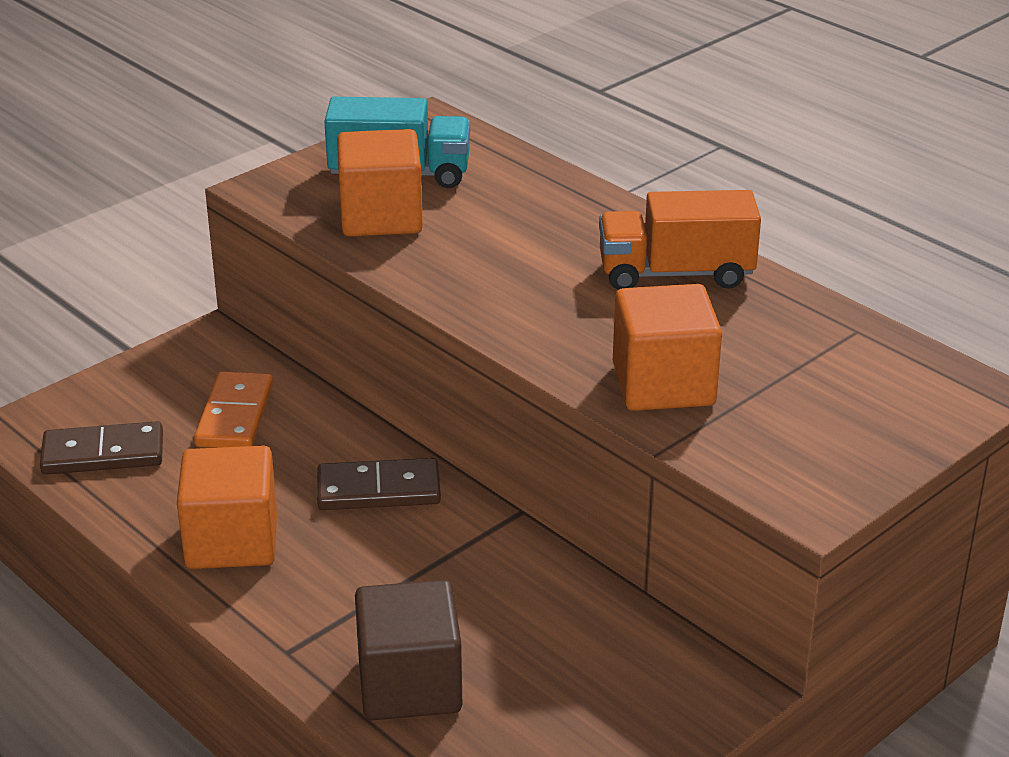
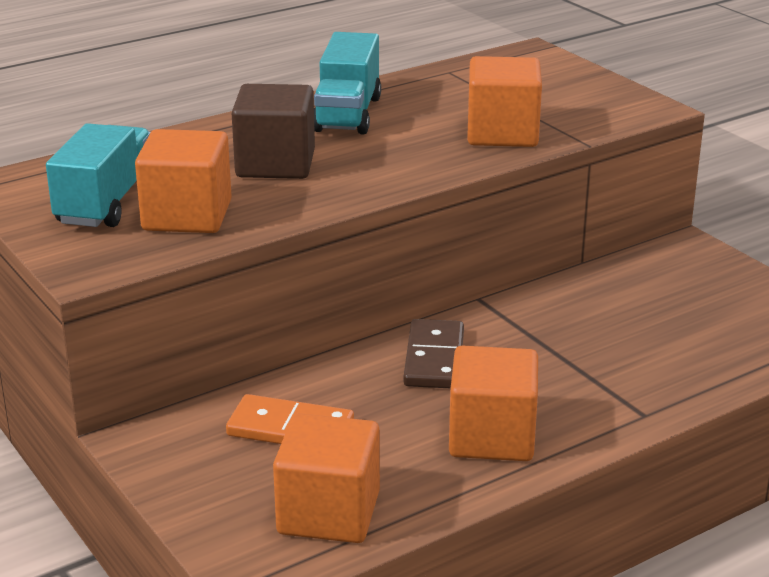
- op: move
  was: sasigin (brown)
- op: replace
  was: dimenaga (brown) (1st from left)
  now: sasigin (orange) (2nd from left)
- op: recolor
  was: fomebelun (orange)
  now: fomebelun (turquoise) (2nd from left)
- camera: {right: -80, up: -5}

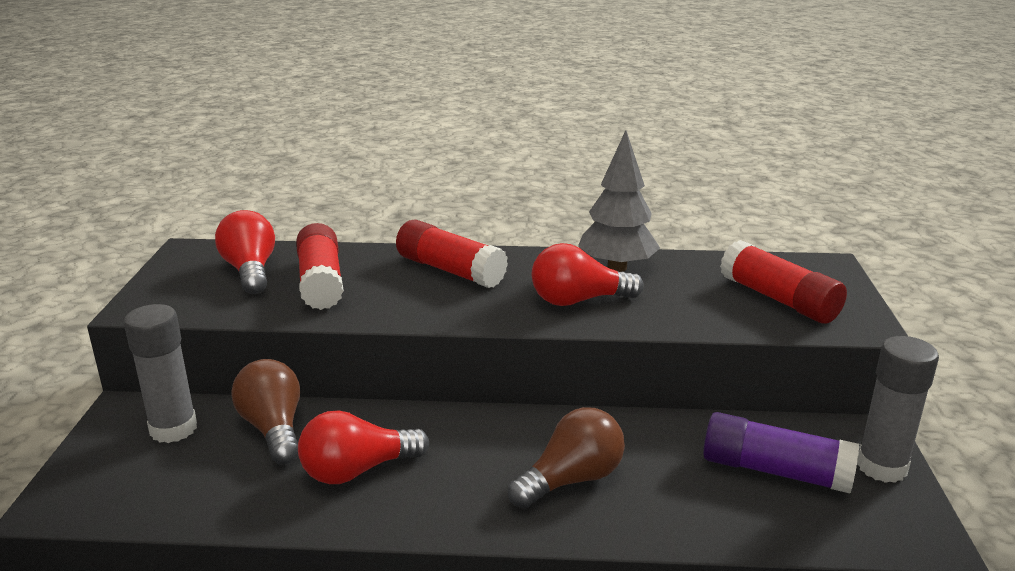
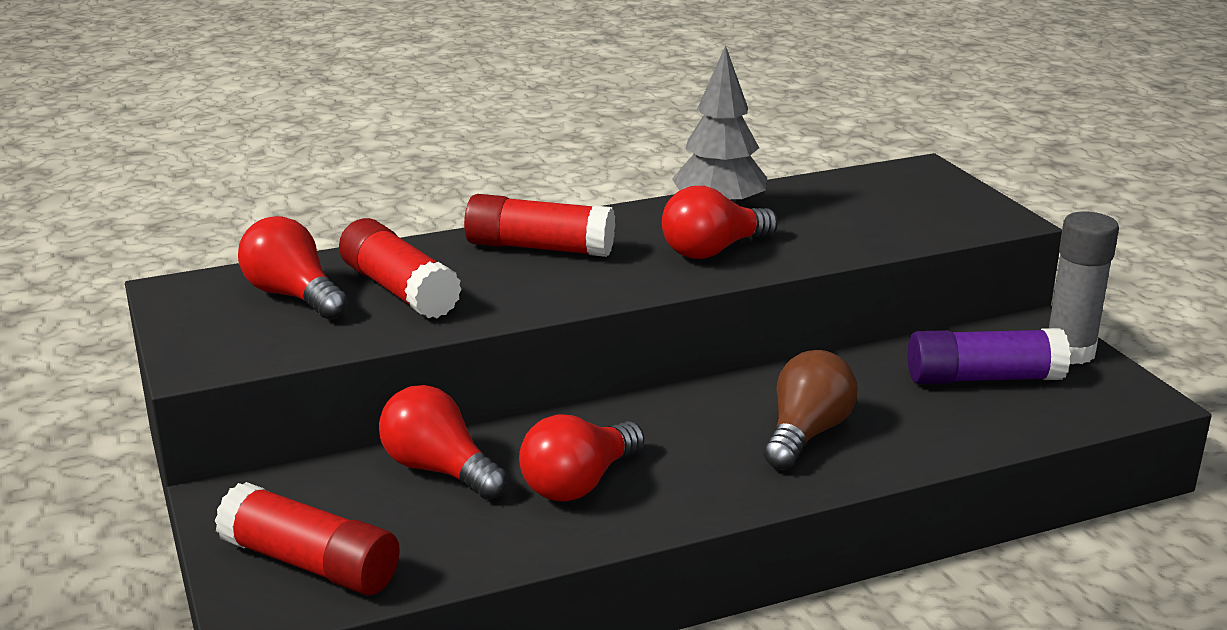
- op: move
  was: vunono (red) (3rd from left in the first image)
  now: vunono (red) (1st from left)
- op: recolor
  was: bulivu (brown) (1st from left)
  now: bulivu (red) (2nd from left)
- op: delete
  was: vunono (grey) (1st from left)
- camera: {right: -25, up: 0}

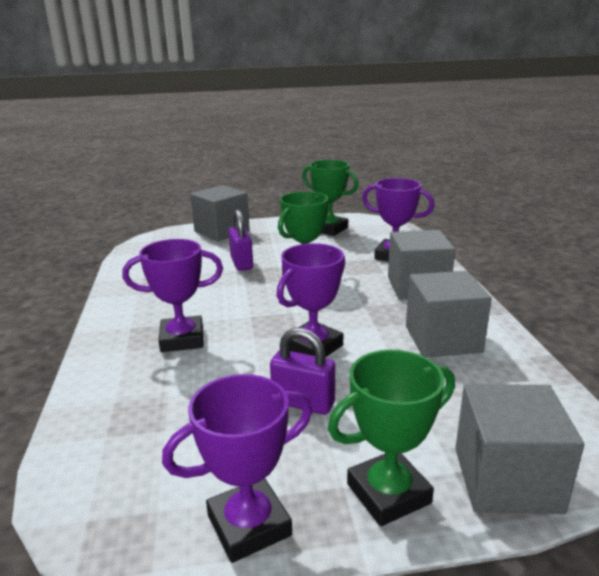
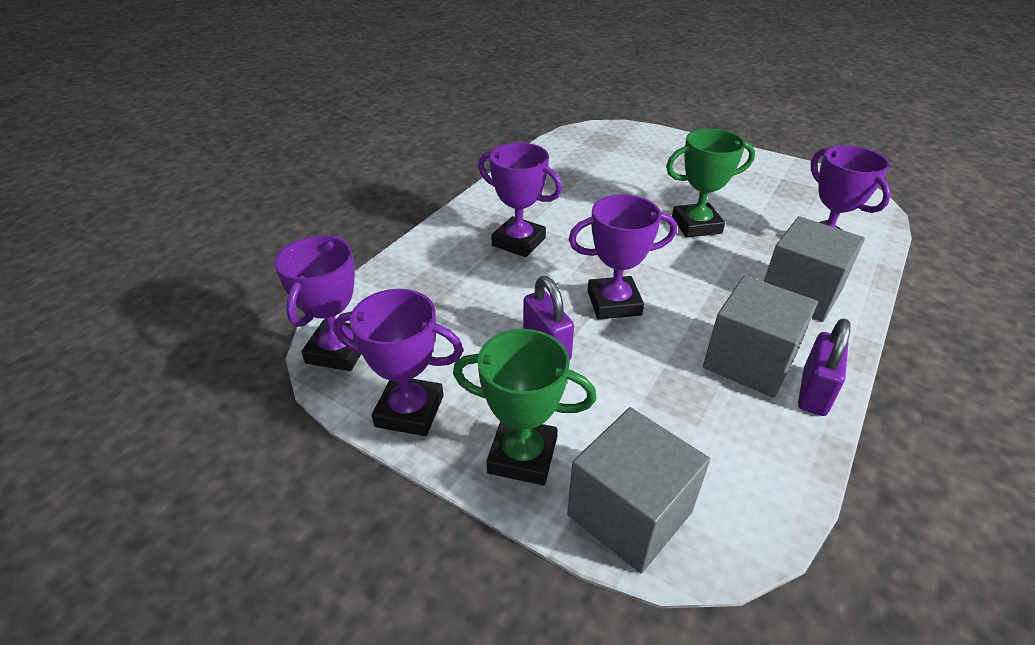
- op: insert
  now: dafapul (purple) (1st from left)
- op: move
  was: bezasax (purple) (1st from left in the first image)
  now: bezasax (purple) (2nd from left)
- op: delete
  was: sasigin (grey) (1st from left)
- op: delete
  was: dafapul (green) (2nd from left)
- camera: {right: 40, up: 15}

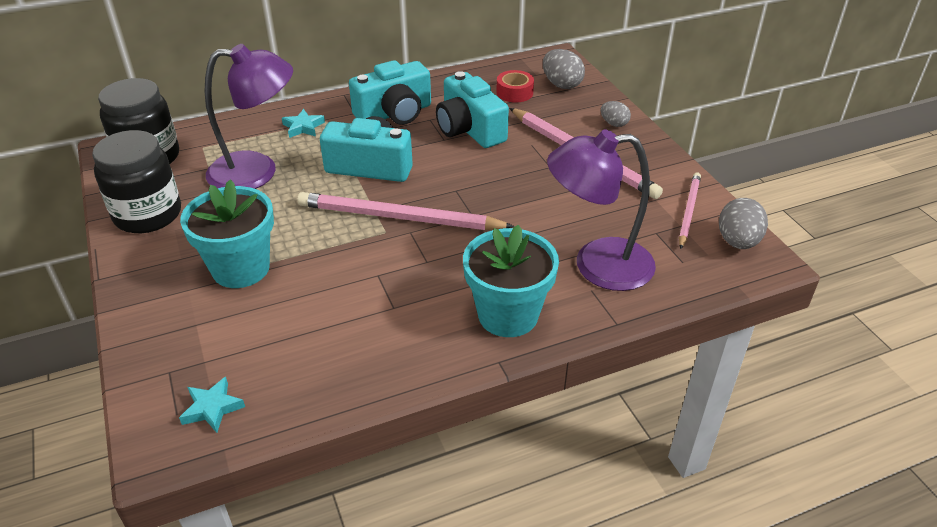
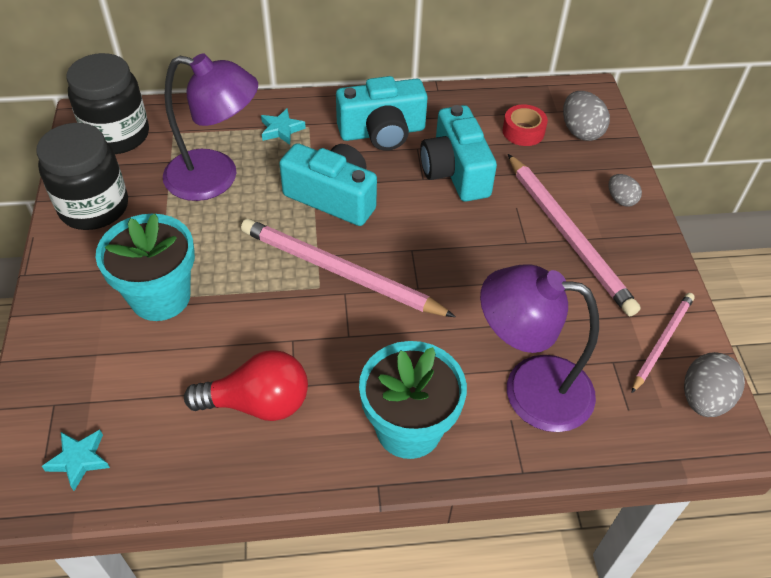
- op: insert
  now: bulivu (red)
- camera: {right: 15, up: 10}

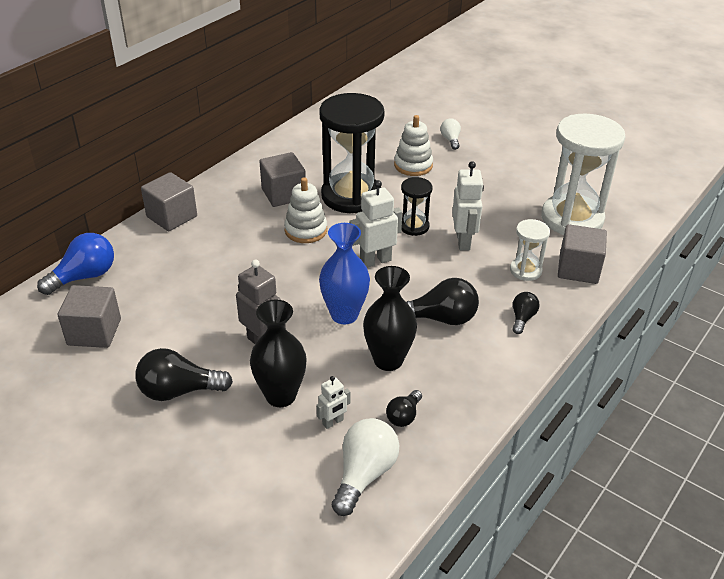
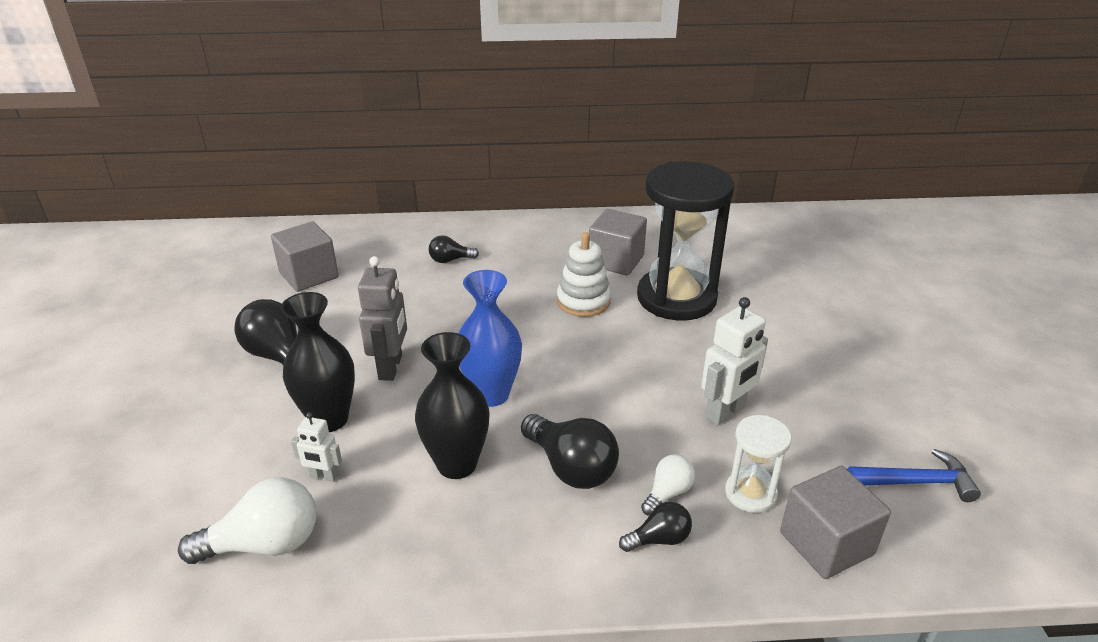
- op: move
  was: bulivu (black) (2nd from left)
- op: move
  was: bulivu (white) (2nd from left)
- op: replace
  was: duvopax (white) (2nd from left)
  now: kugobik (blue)
- op: delete
  was: bulivu (blue)
- op: delete
  was: sasigin (grey) (2nd from left)
- op: delete
  was: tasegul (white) (2nd from left)
- op: delete
  was: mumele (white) (2nd from left)
- op: delete
  was: duvopax (black) (2nd from left)
- camera: {right: 50, up: -5}

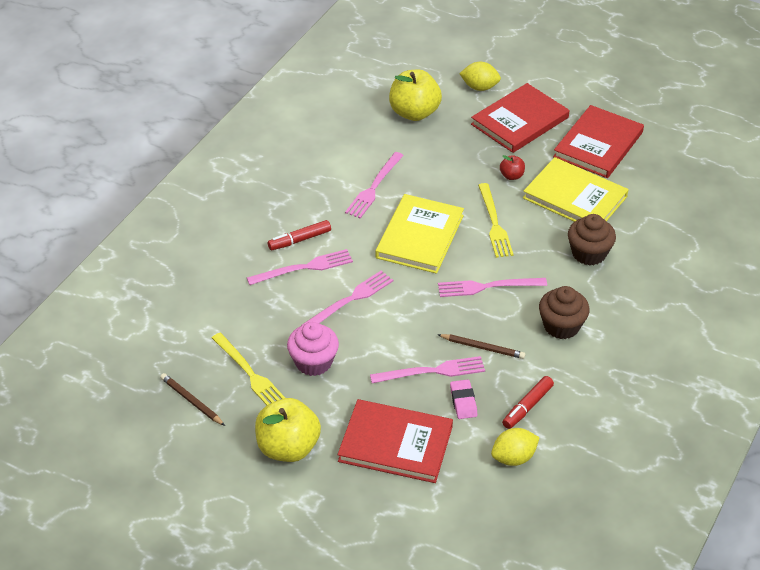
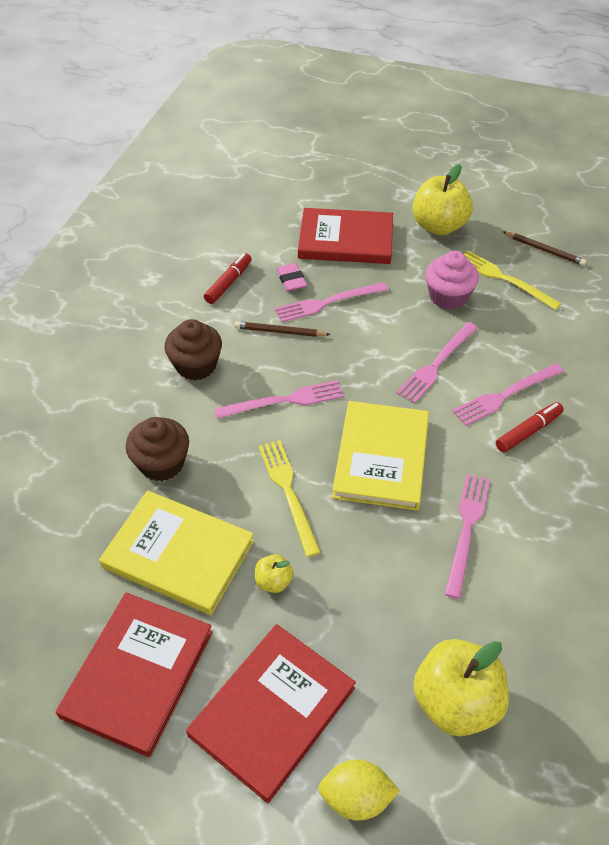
- op: recolor
  was: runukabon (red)
  now: runukabon (yellow) (1st from left)
- op: delete
  was: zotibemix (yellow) (2nd from left)
- camera: {right: 170, up: 5}

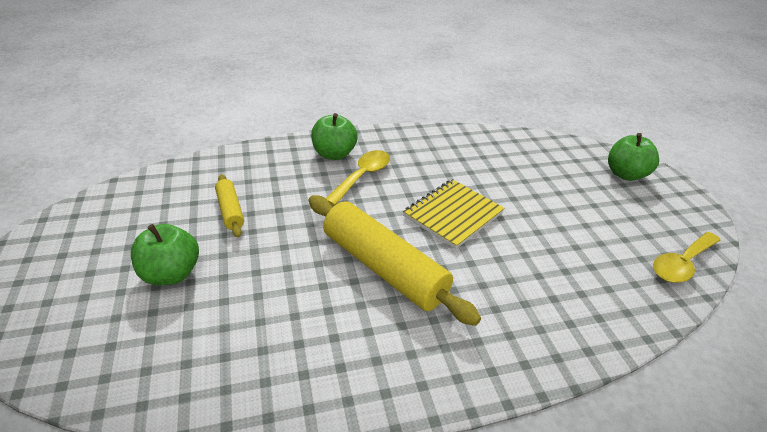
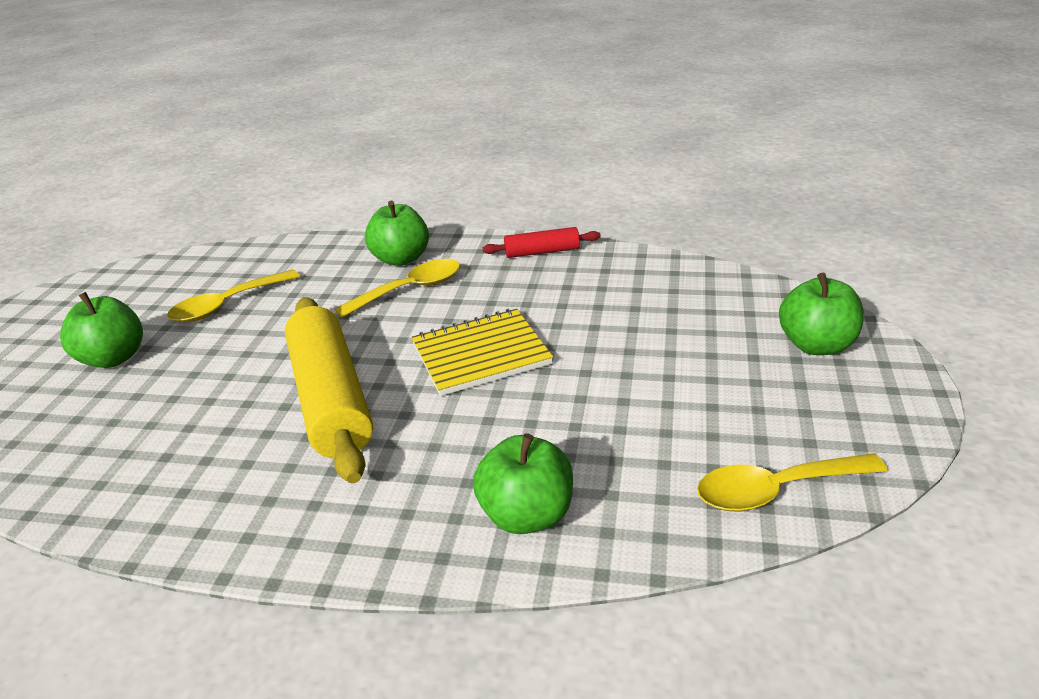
- op: replace
  was: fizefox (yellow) (1st from left)
  now: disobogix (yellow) (1st from left)
- op: insert
  now: runukabon (green) (3rd from left)
- op: insert
  now: fizefox (red)
- camera: {right: 30, up: -5}

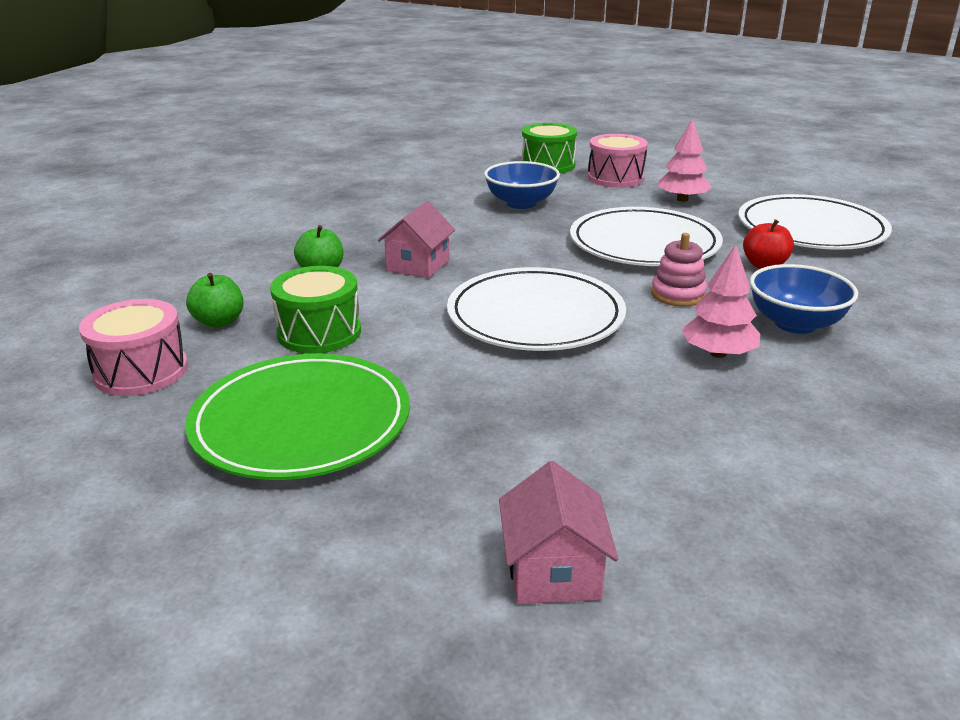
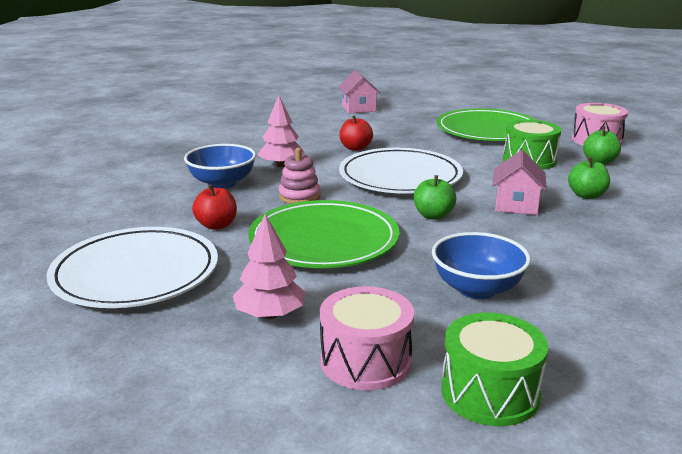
- op: recolor
  was: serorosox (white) (2nd from left)
  now: serorosox (green) (1st from left)
- op: insert
  now: runukabon (red) (2nd from left)
- op: insert
  now: runukabon (green) (1st from left)
- camera: {right: 170, up: -5}

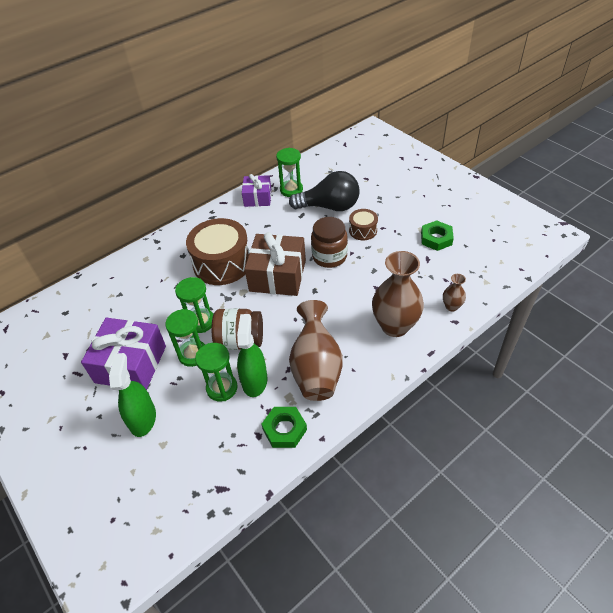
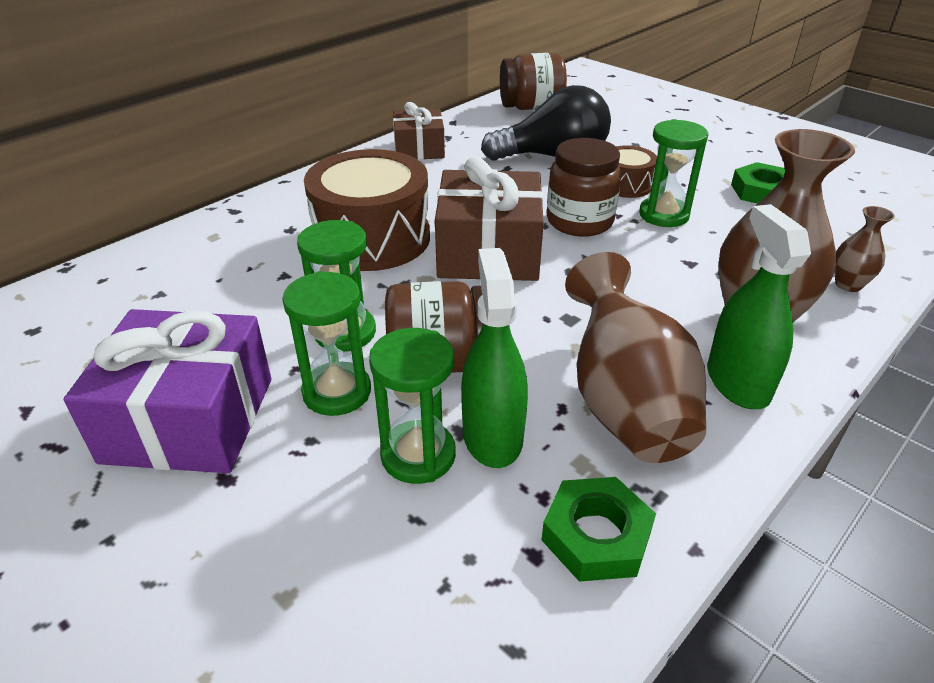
- op: recolor
  was: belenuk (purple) (2nd from left)
  now: belenuk (brown) (1st from left)
- op: insert
  now: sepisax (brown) (2nd from left)
- op: move
  was: duvopax (green) (4th from left)
- op: move
  was: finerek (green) (1st from left in the first image)
  now: finerek (green) (2nd from left)
- camera: {right: -10, up: -10}

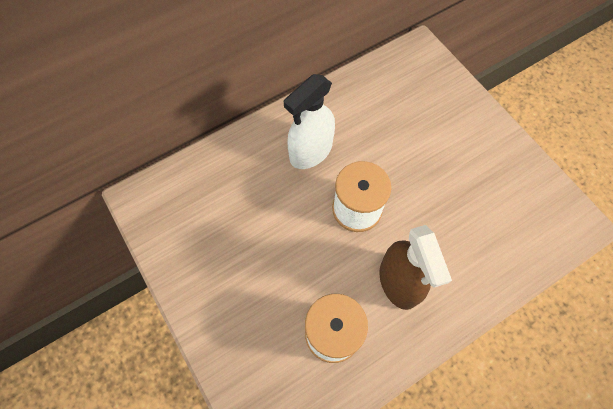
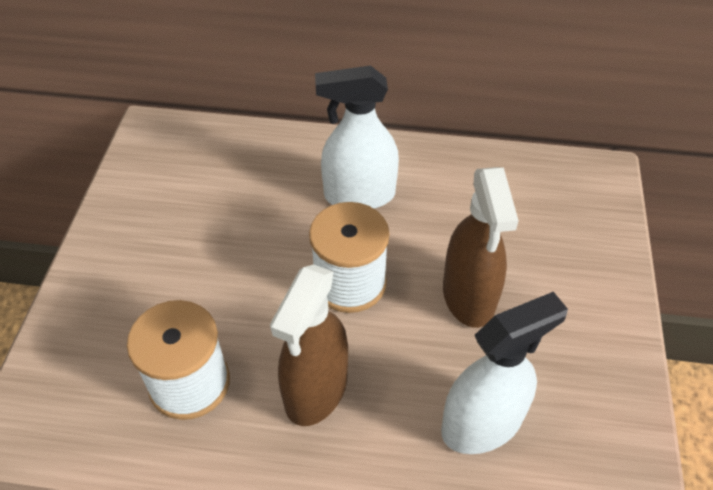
- op: insert
  now: finerek (white) (2nd from left)
- op: insert
  now: finerek (brown) (2nd from left)
- camera: {right: 40, up: -15}

